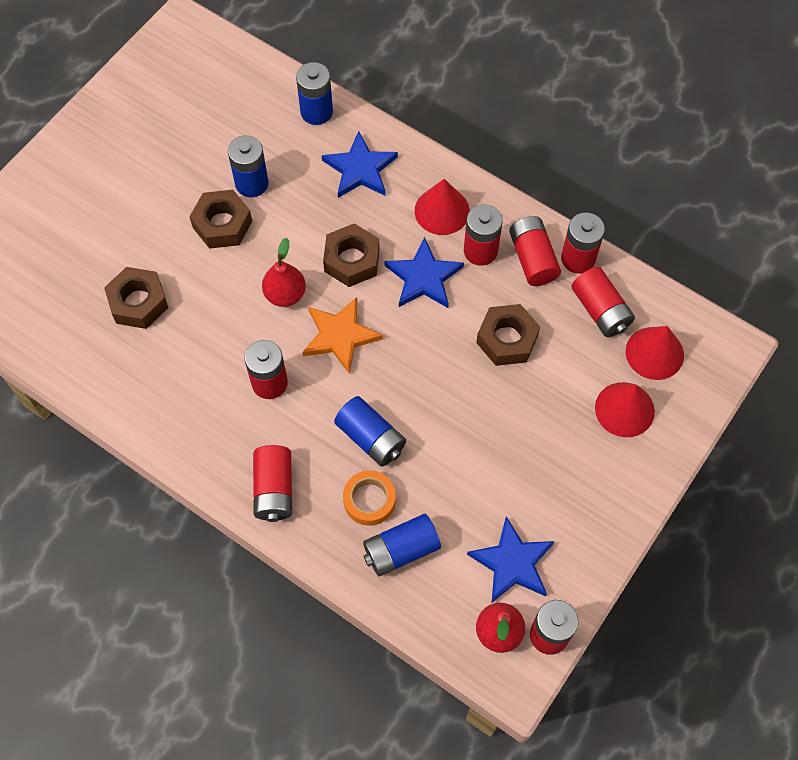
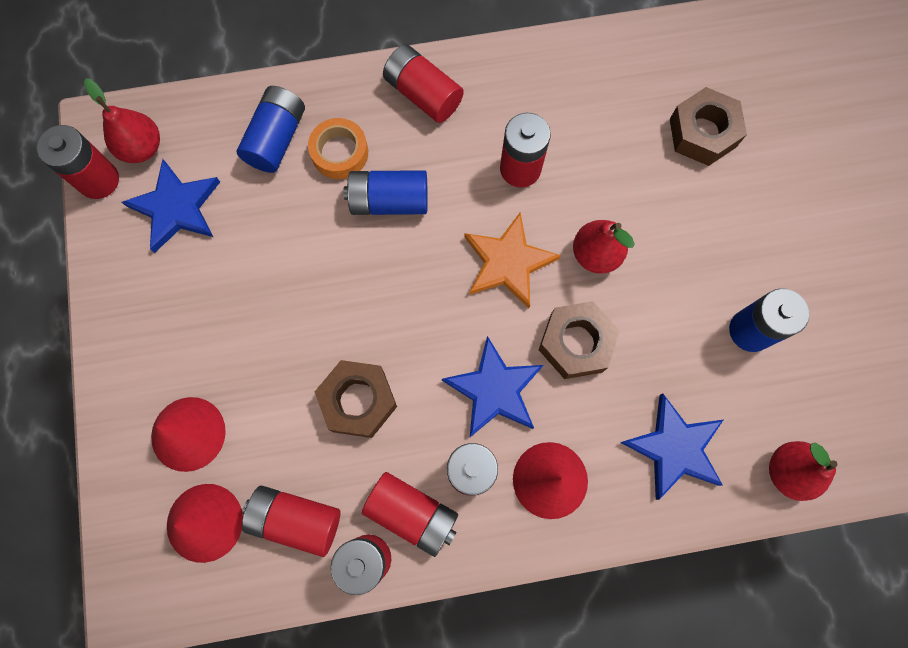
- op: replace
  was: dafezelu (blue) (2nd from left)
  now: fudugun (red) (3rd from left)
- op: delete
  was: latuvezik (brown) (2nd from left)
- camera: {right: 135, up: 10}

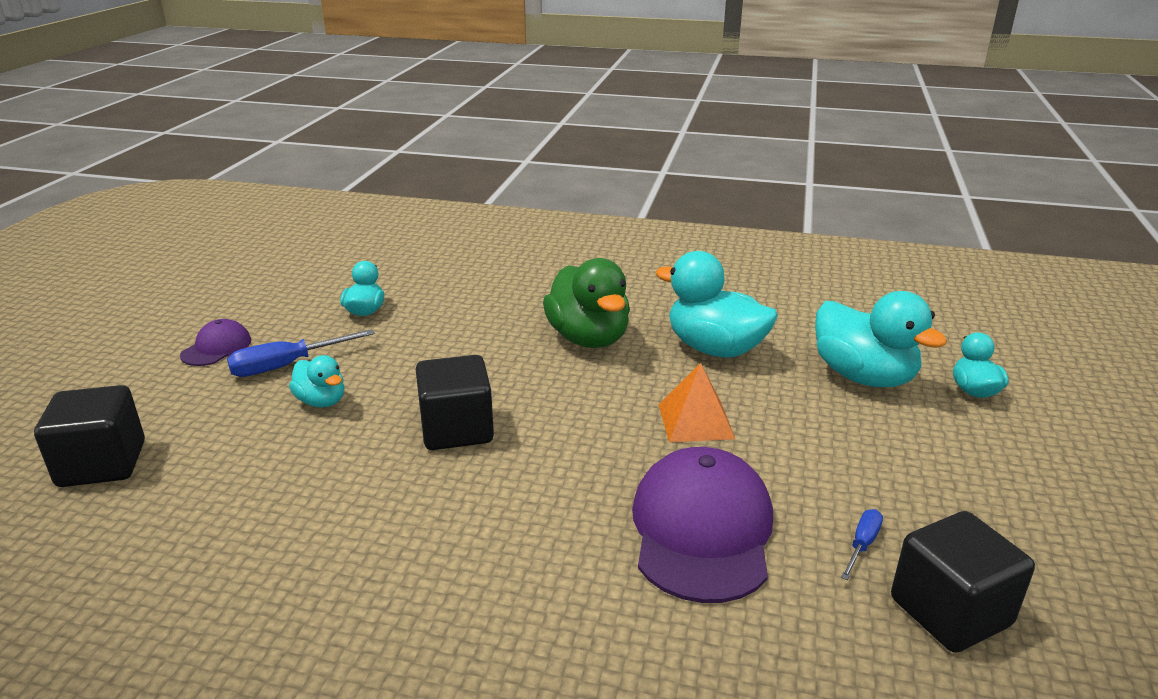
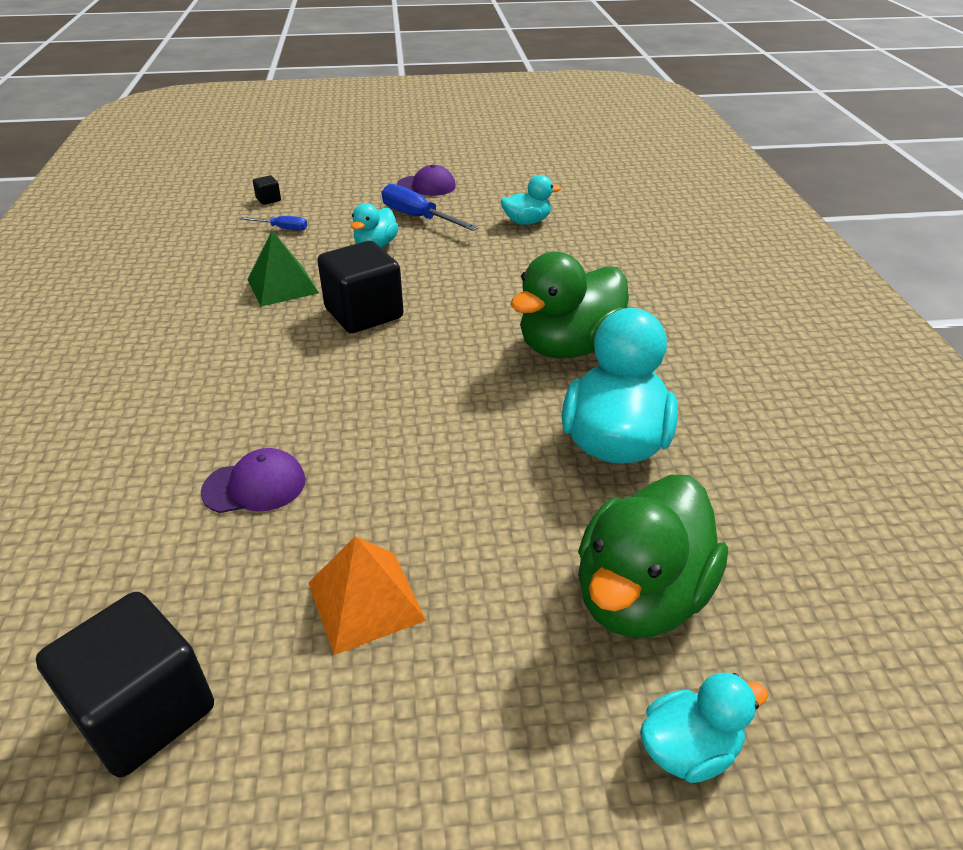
- op: resize
  was: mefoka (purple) (2nd from left in the first image)
  ratio: 0.5
- op: move
  was: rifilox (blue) (2nd from left in the first image)
  now: rifilox (blue) (1st from left)
- op: insert
  now: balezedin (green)
- op: resize
  was: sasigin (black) (1st from left in the first image)
  ratio: 0.42
- op: move
  was: balezedin (orange)
- op: recolor
  was: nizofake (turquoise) (4th from left)
  now: nizofake (green) (2nd from left)
- camera: {right: 70, up: 10}

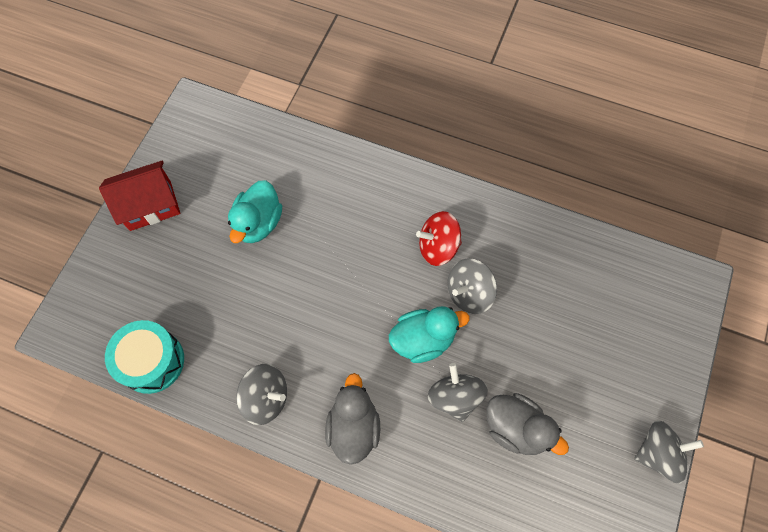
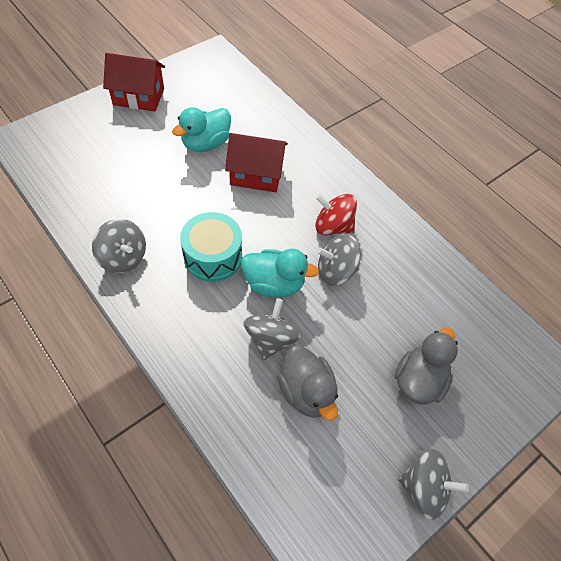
- op: move
  was: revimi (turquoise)
- op: insert
  now: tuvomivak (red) (2nd from left)
- op: move
  was: nizofake (grey) (1st from left in the first image)
  now: nizofake (grey) (2nd from left)
- camera: {right: 25, up: -10}

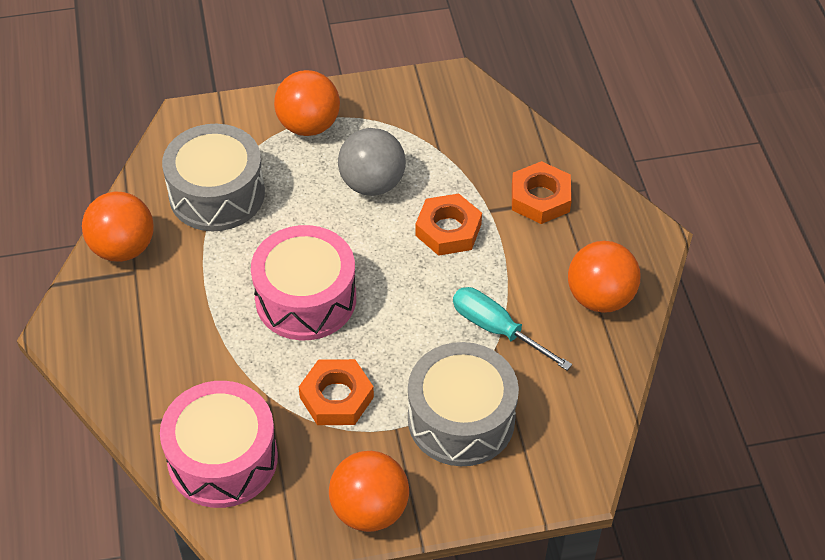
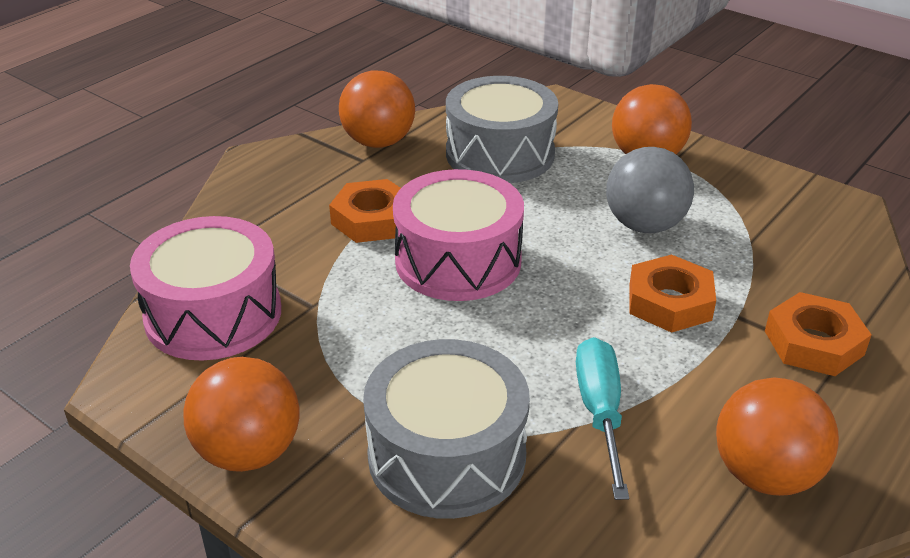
- op: move
  was: latuvezik (orange) (1st from left)
- camera: {right: 50, up: -15}

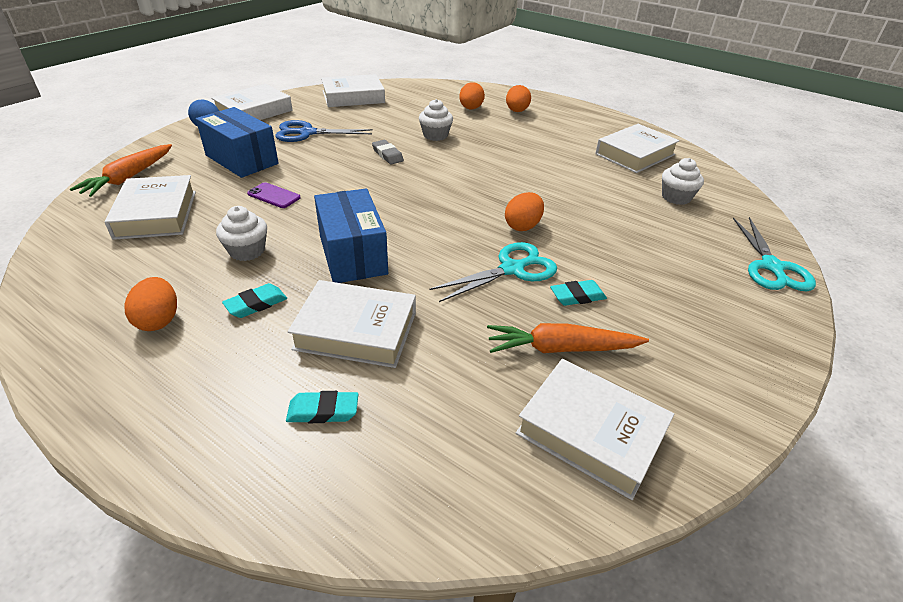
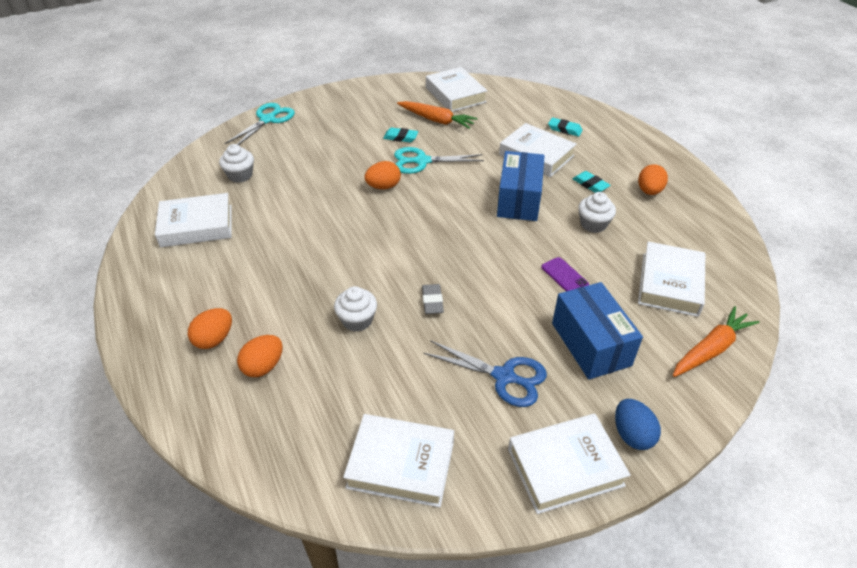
- op: rotate
  was: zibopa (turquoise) (1st from left in the first image)
  clockwise: 60
- camera: {right: -150, up: 5}

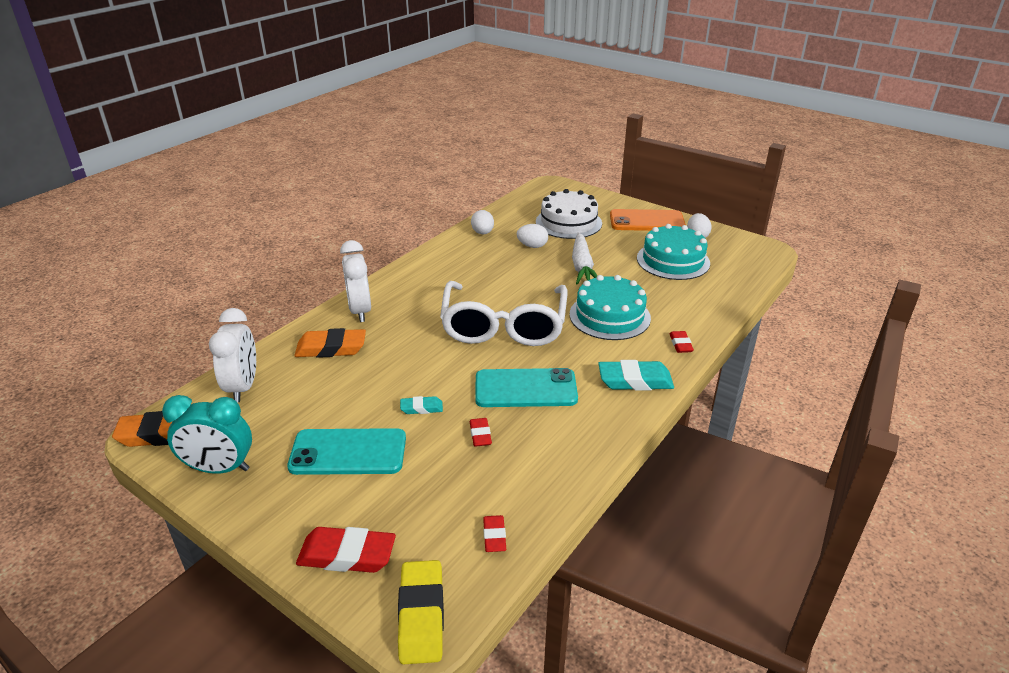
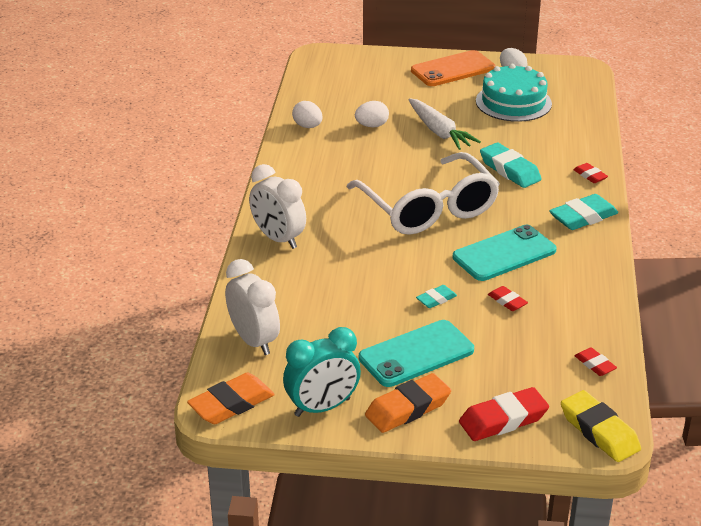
- op: move
  was: zibopa (orange) (2nd from left)
- op: replace
  was: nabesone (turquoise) (1st from left)
  now: zibopa (turquoise) (2nd from left)
- op: delete
  was: nabesone (white)
- camera: {right: -30, up: 0}

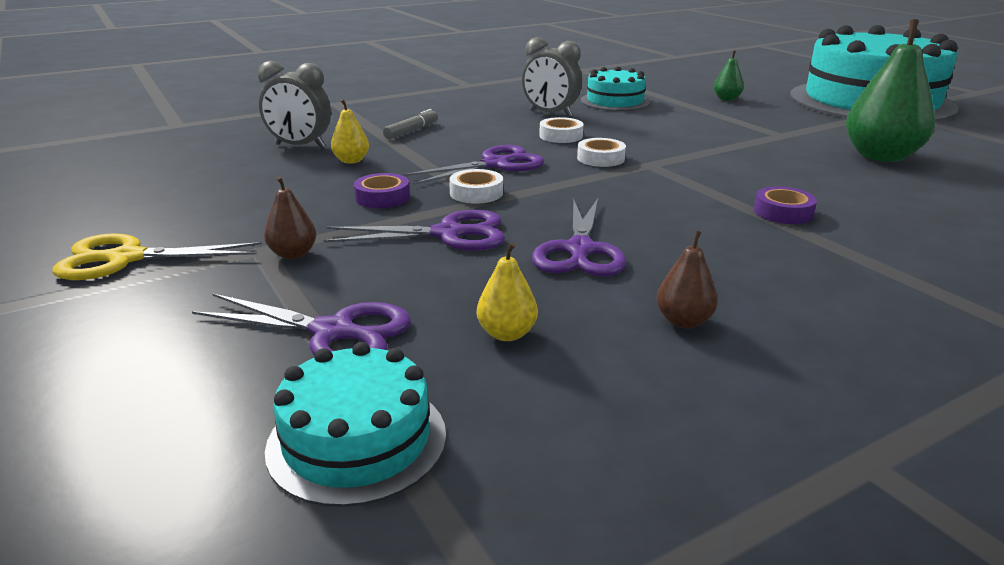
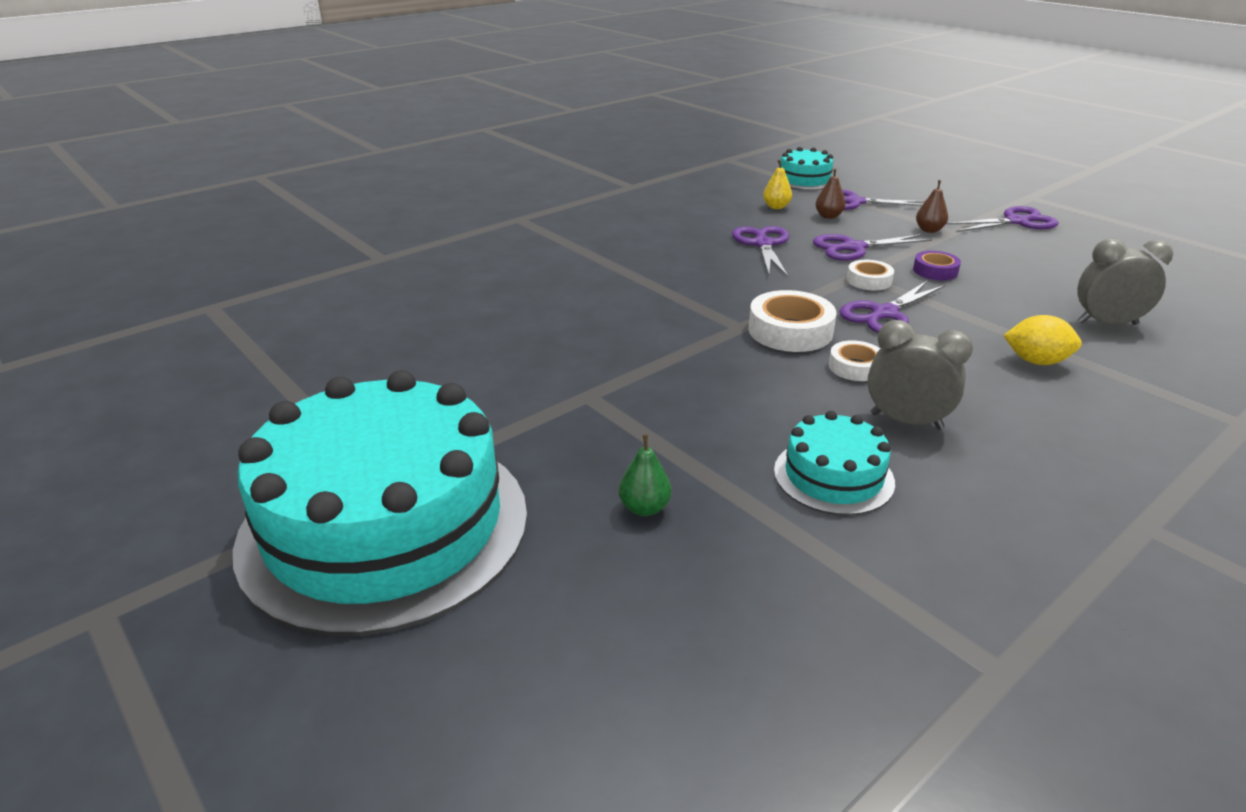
- op: resize
  was: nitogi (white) (3rd from left in the first image)
  ratio: 1.7
- op: move
  was: fudugun (brown) (2nd from left in the first image)
  now: fudugun (brown) (1st from left)
- op: recolor
  was: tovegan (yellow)
  now: tovegan (purple) (5th from left)
- op: replace
  was: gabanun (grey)
  now: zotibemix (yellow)
- op: delete
  was: fudugun (yellow) (1st from left)
- op: delete
  was: nitogi (purple) (2nd from left)
- op: delete
  was: fudugun (green) (2nd from left)
- camera: {right: 170, up: 5}

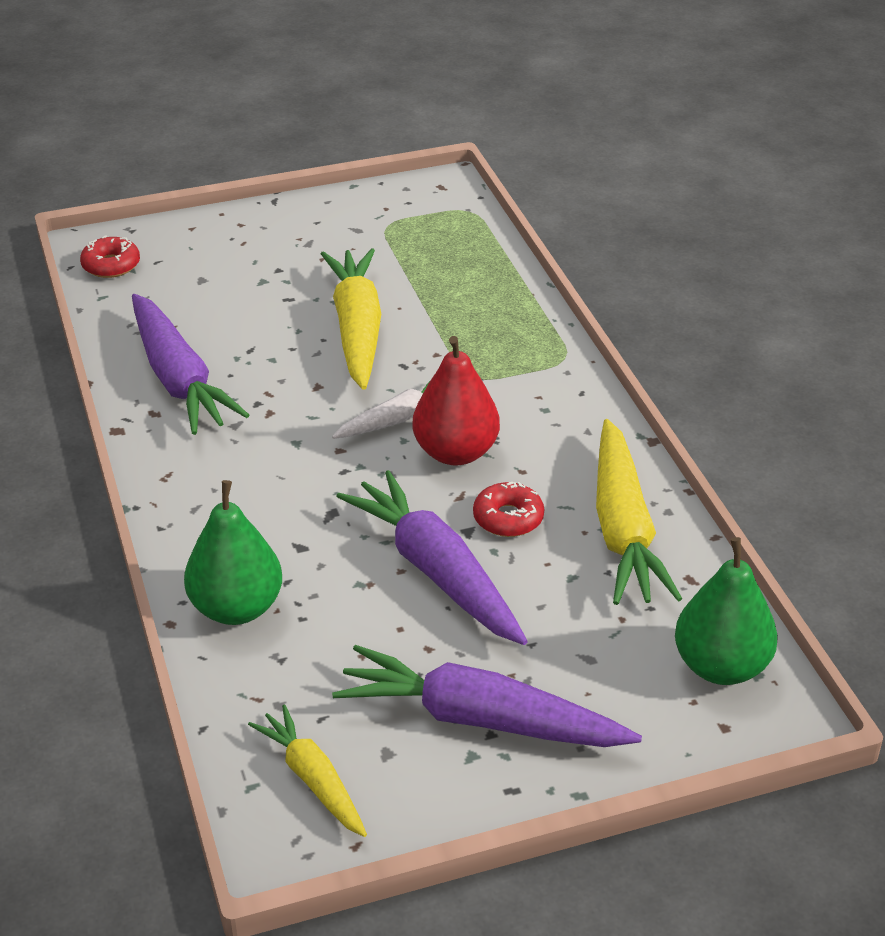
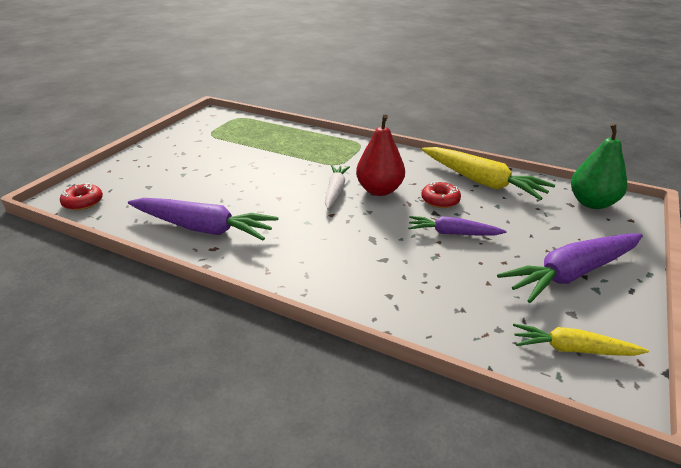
- op: resize
  was: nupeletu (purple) (2nd from left)
  ratio: 0.59
- op: delete
  was: fudugun (green) (1st from left)
- op: delete
  was: nupeletu (yellow) (2nd from left)
- camera: {right: -45, up: -5}

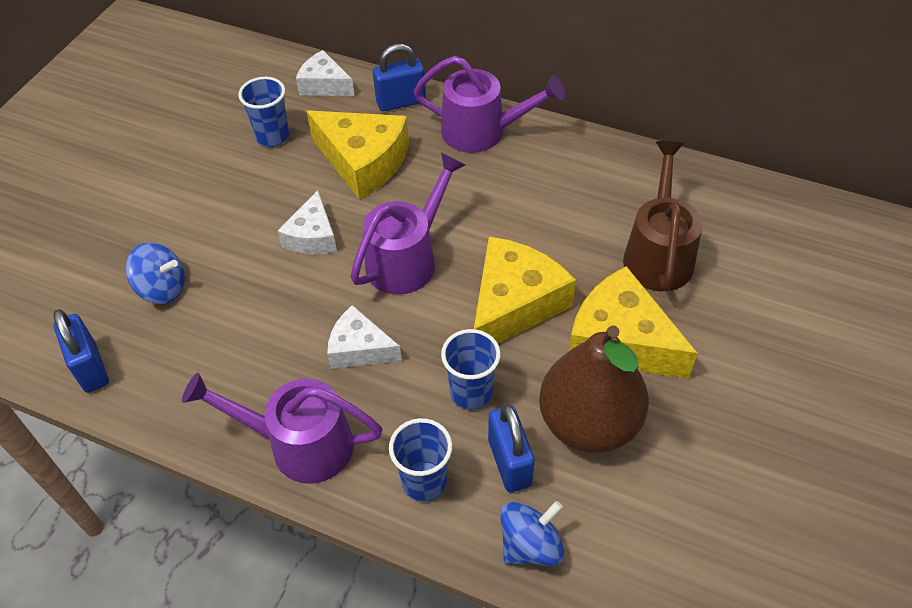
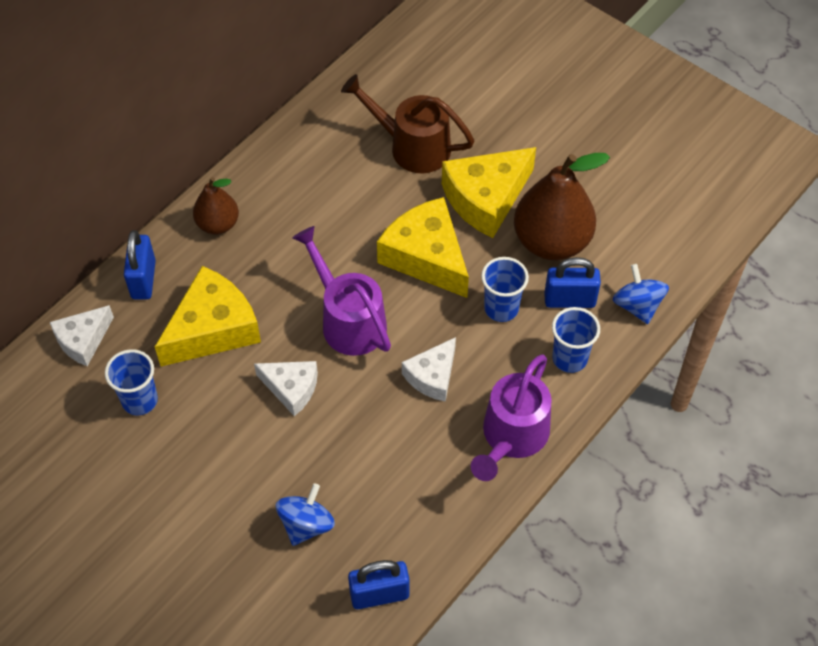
- op: replace
  was: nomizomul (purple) (3rd from left)
  now: fudugun (brown) (1st from left)
- camera: {right: -75, up: 5}

